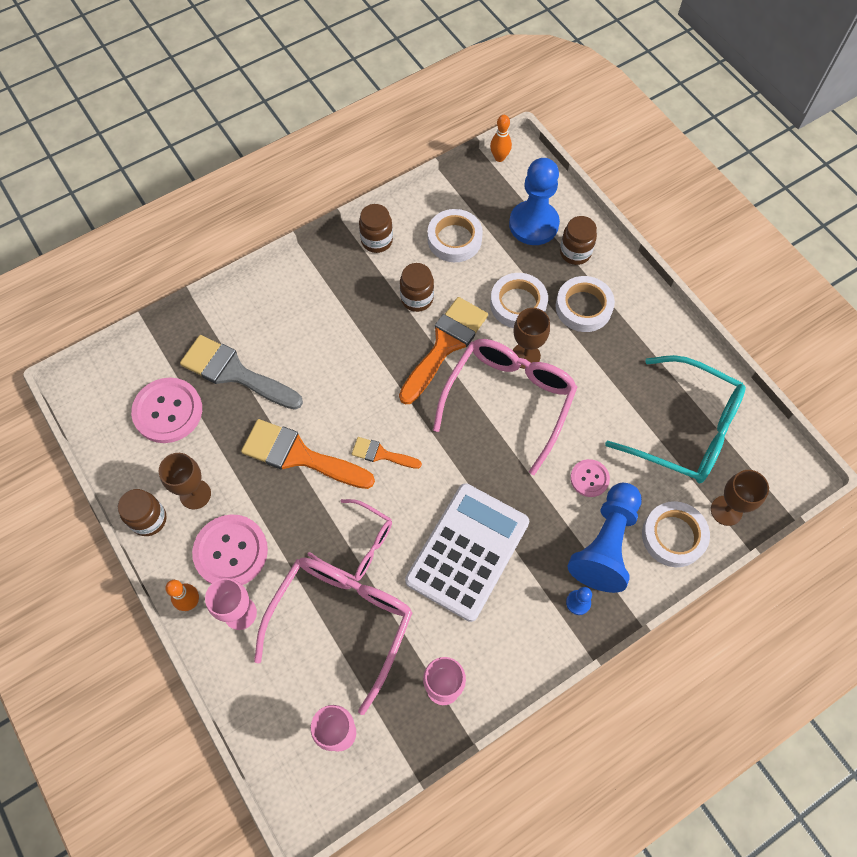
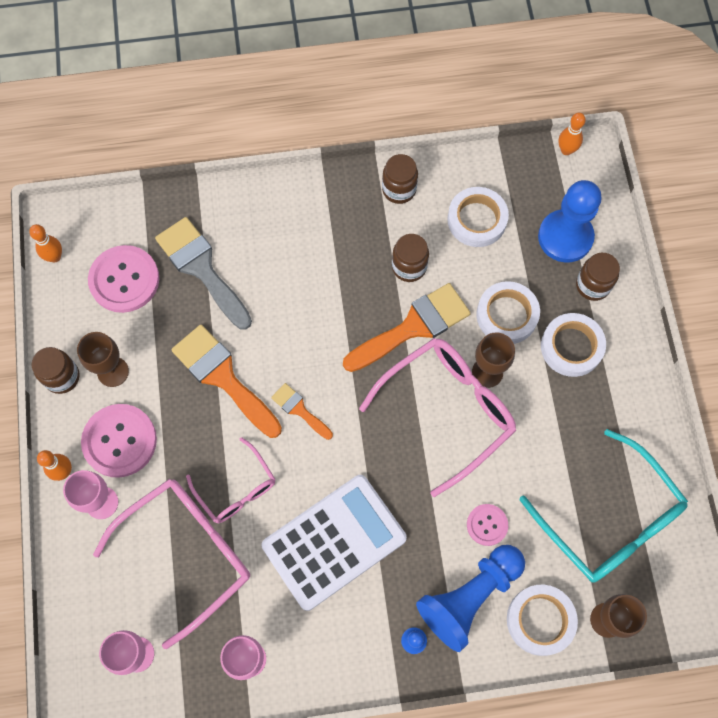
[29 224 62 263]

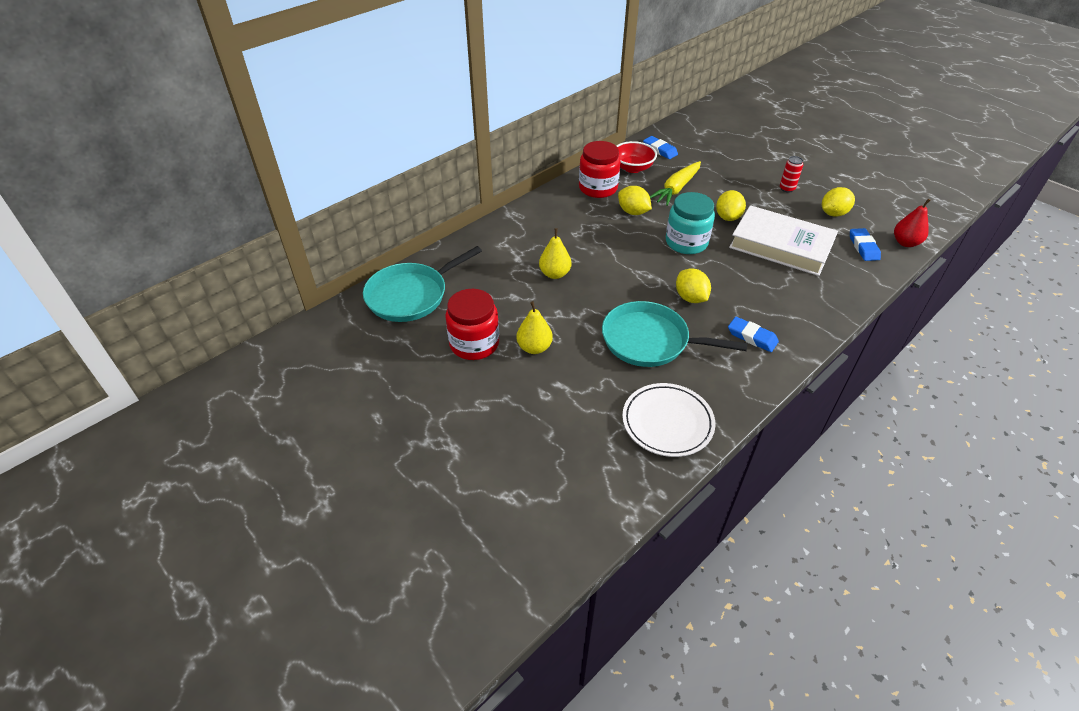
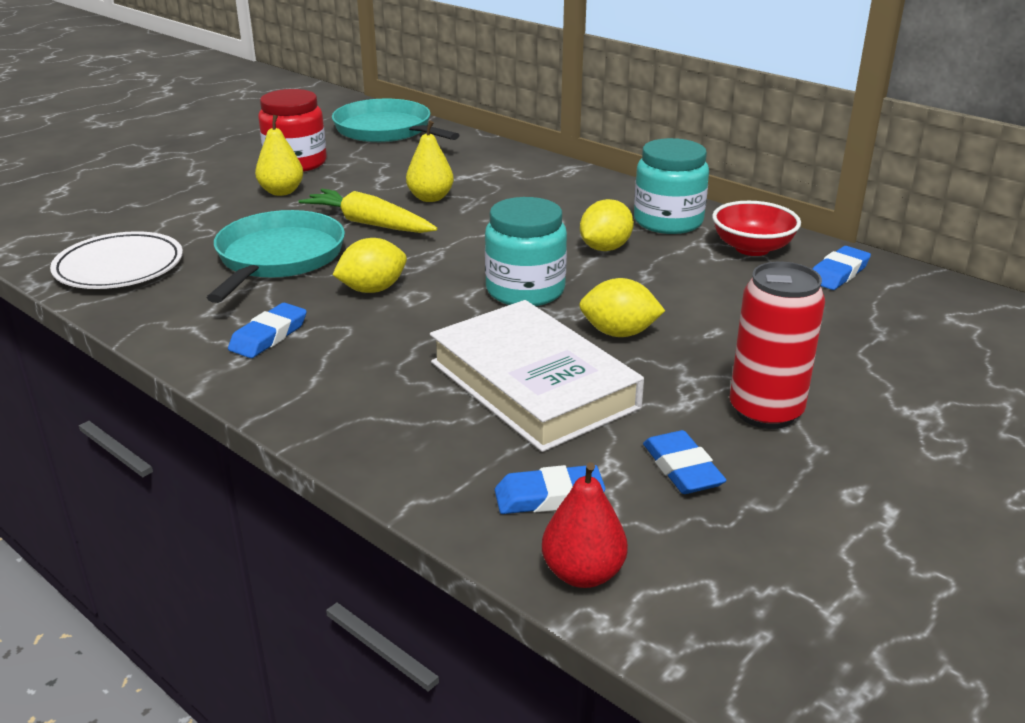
[298 189 437 233]
[643 430 727 494]
[634 138 709 234]
[430 300 644 452]
[730 262 825 429]

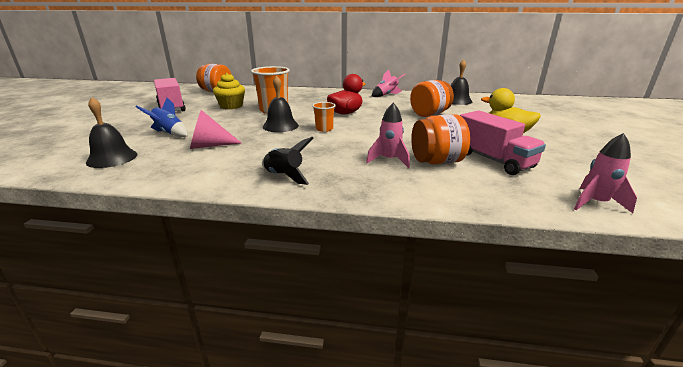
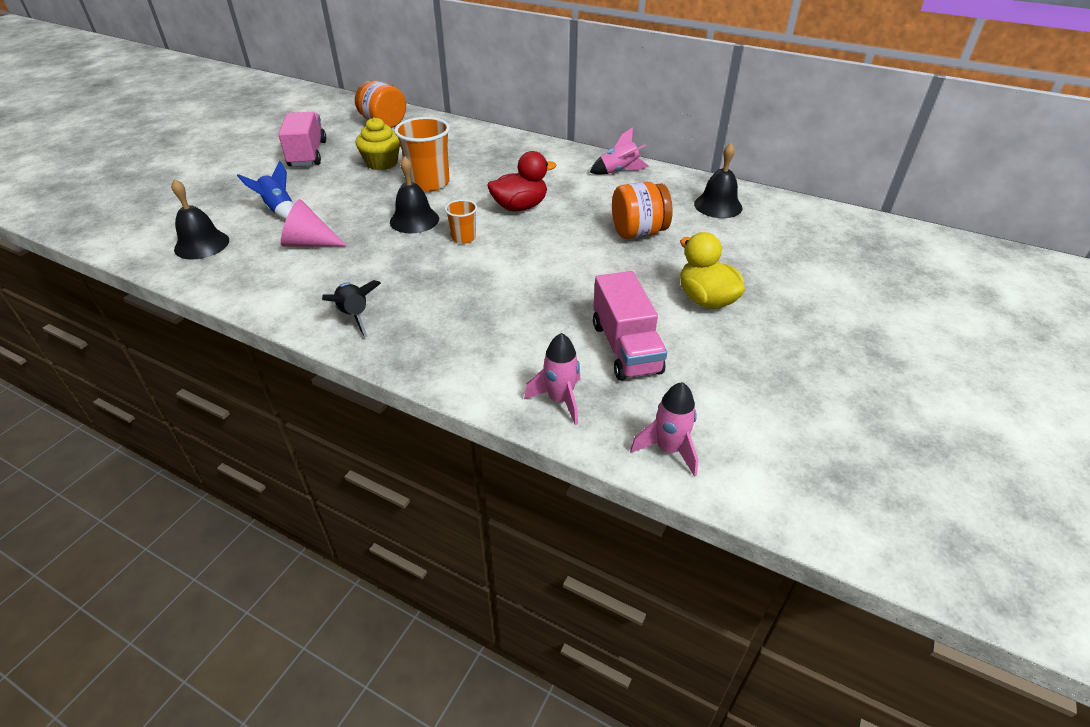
[411 114 470 164] (first image)
[524 333 580 425]

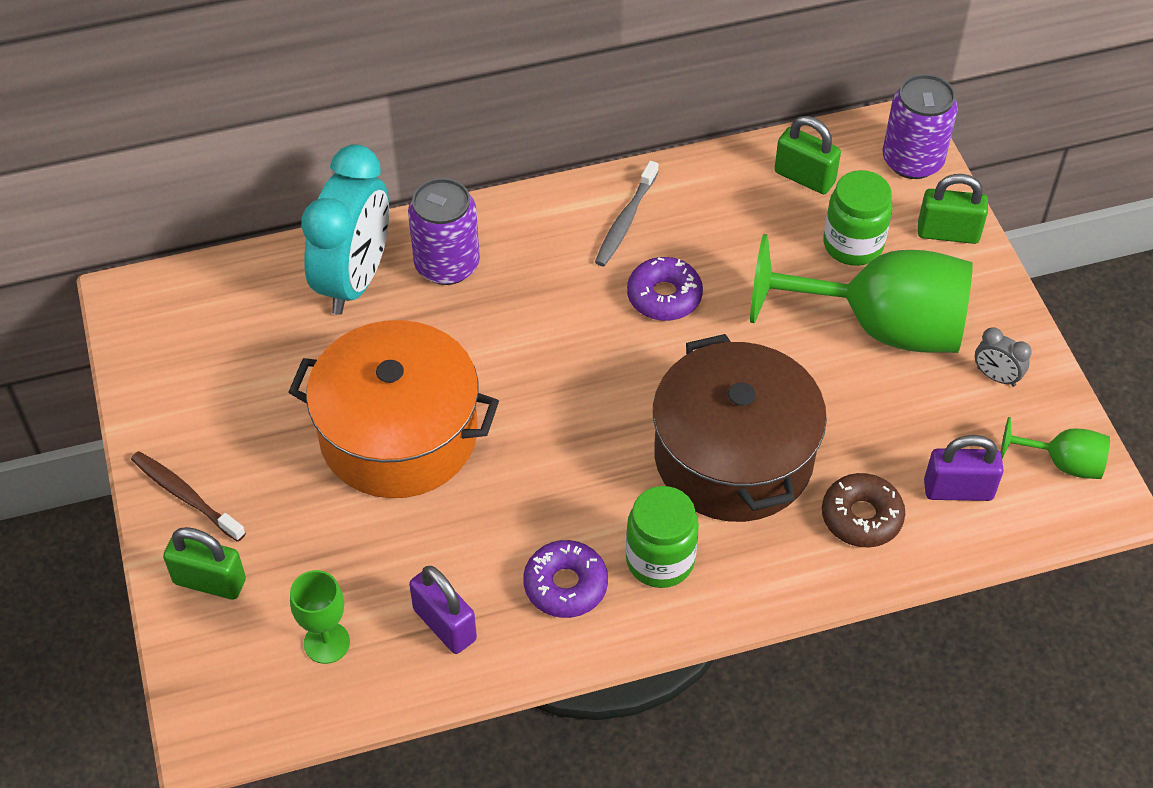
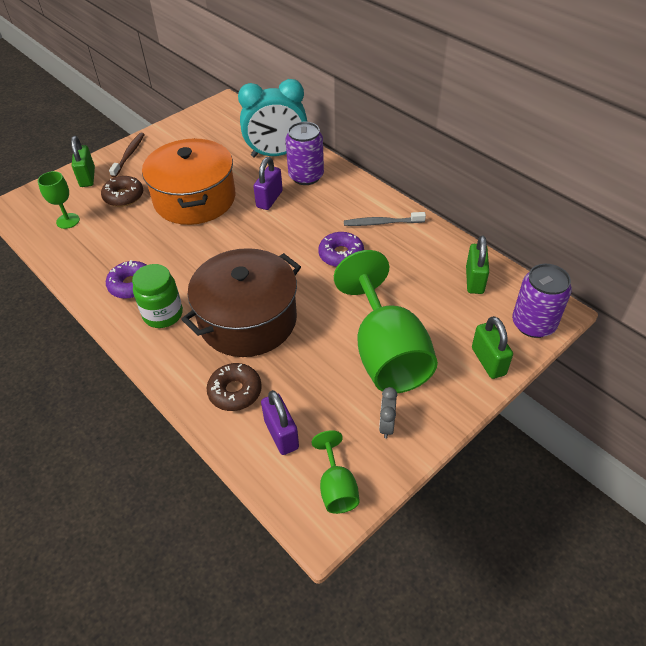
[823 170 893 266] (first image)
[101 176 143 207]
[253 157 283 210]

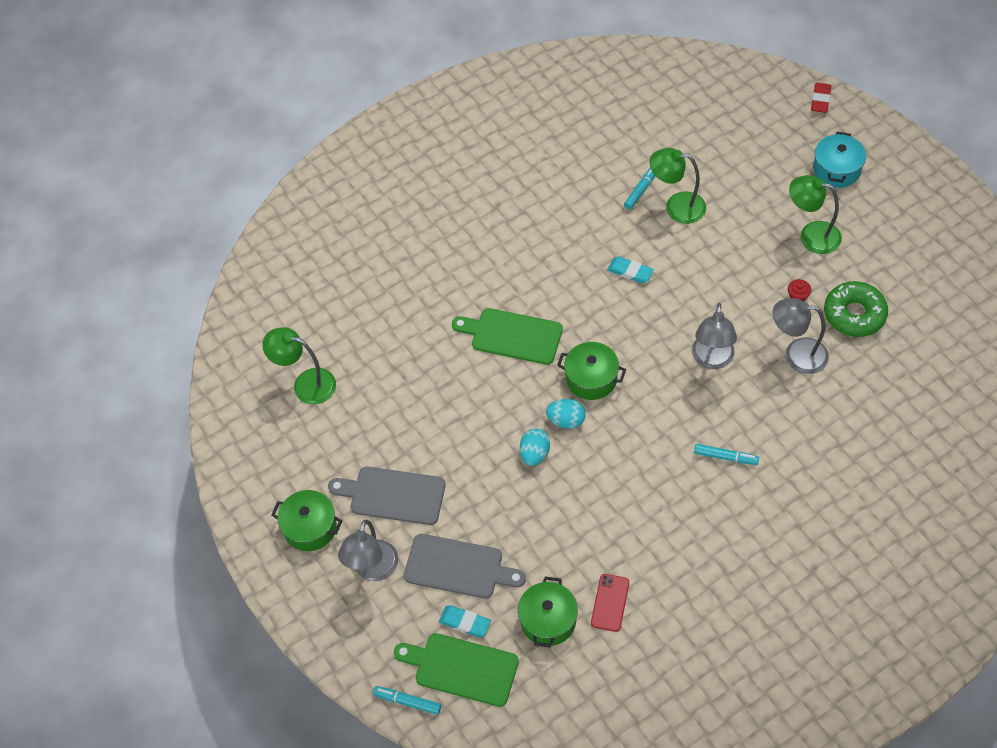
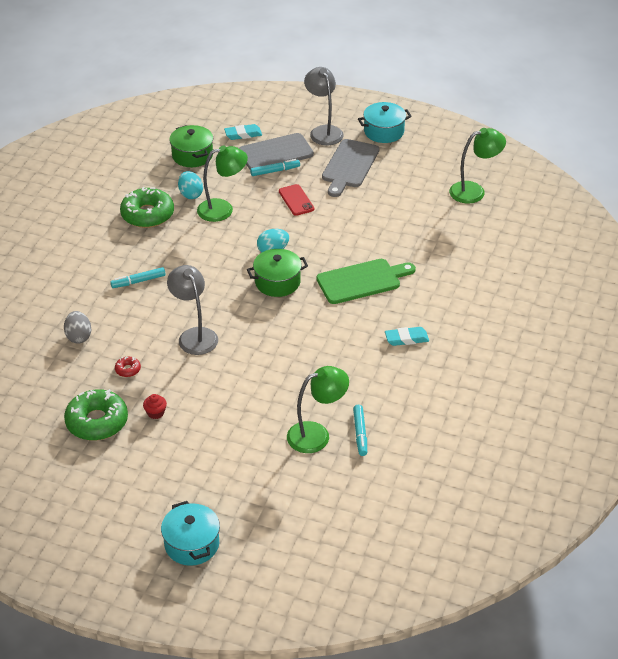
[394 633 519 707] (first image)
[811 83 831 113] (first image)
[64 311 91 344]
[120 187 174 228]
[250 159 300 176]
[178 171 203 199]
[279 184 314 216]
[385 327 429 346]
[197 145 248 222]
[115 357 141 377]
[358 102 412 143]
[322 139 379 197]

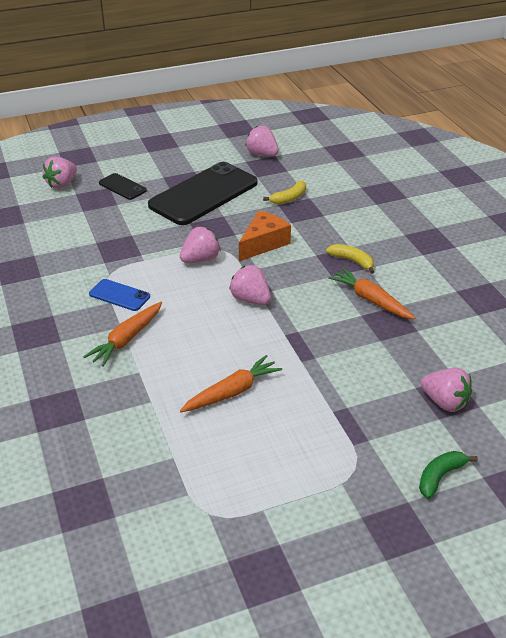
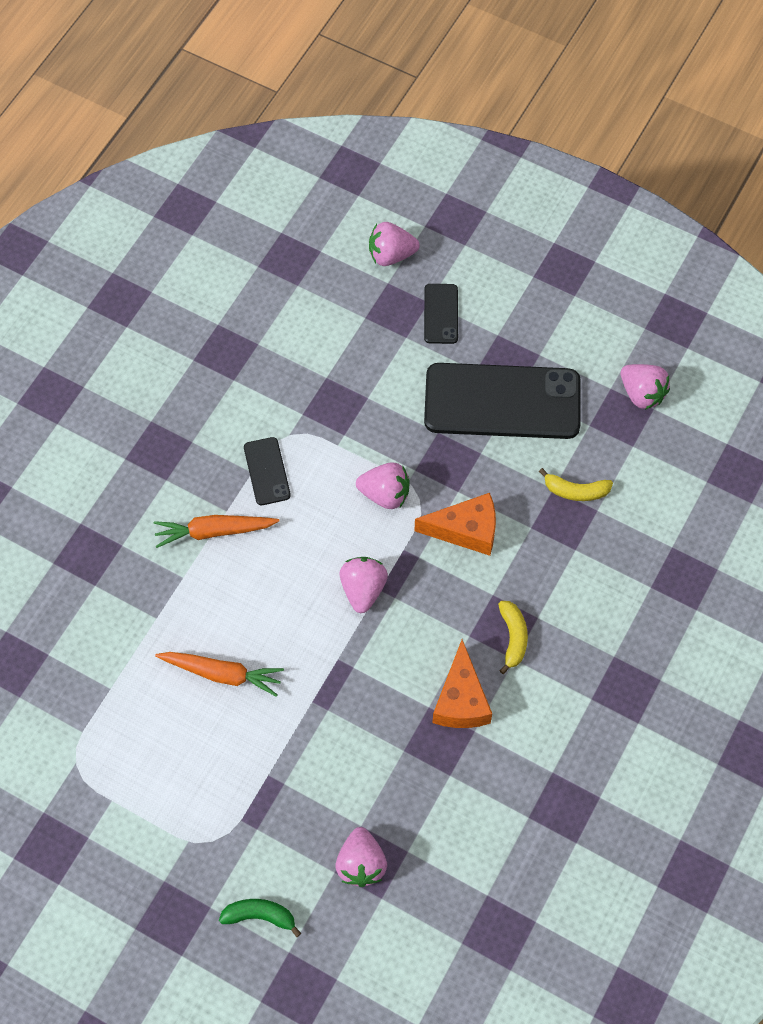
[432 640 492 728]
[244 437 291 505]
[621 364 670 410]

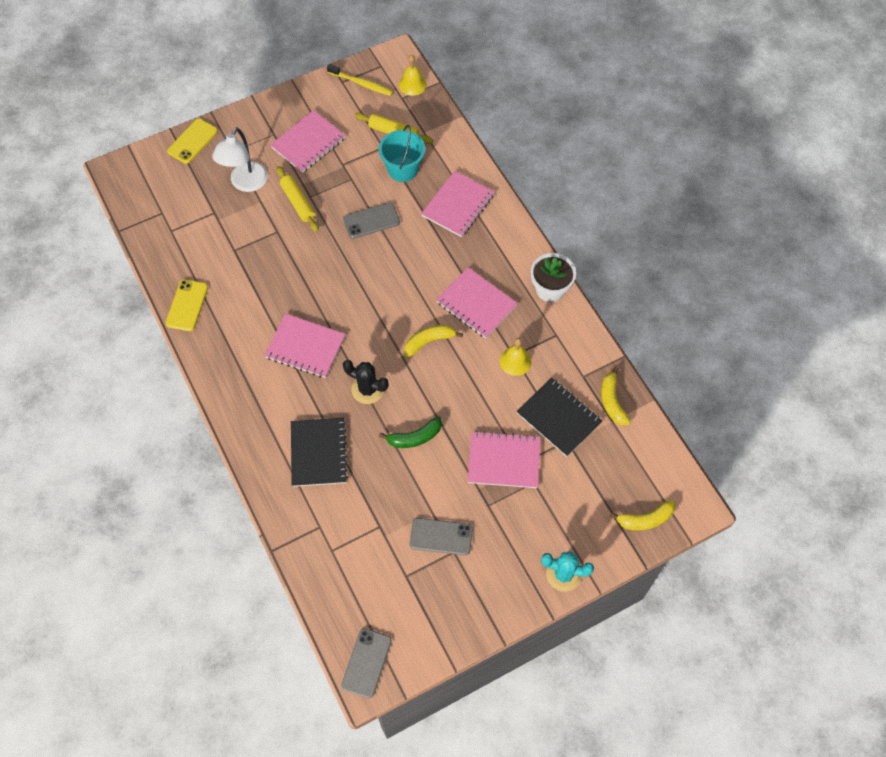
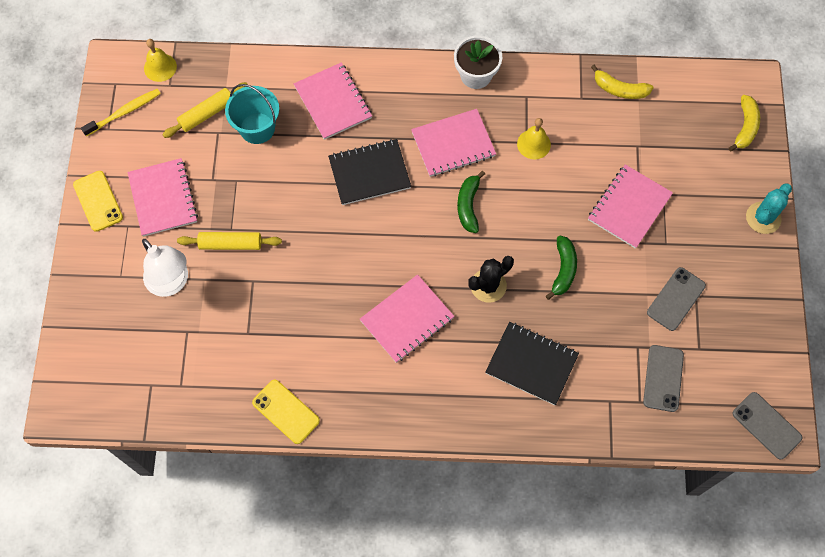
[73 171 123 232]
[643 345 684 412]
[328 139 411 205]
[457 171 485 233]

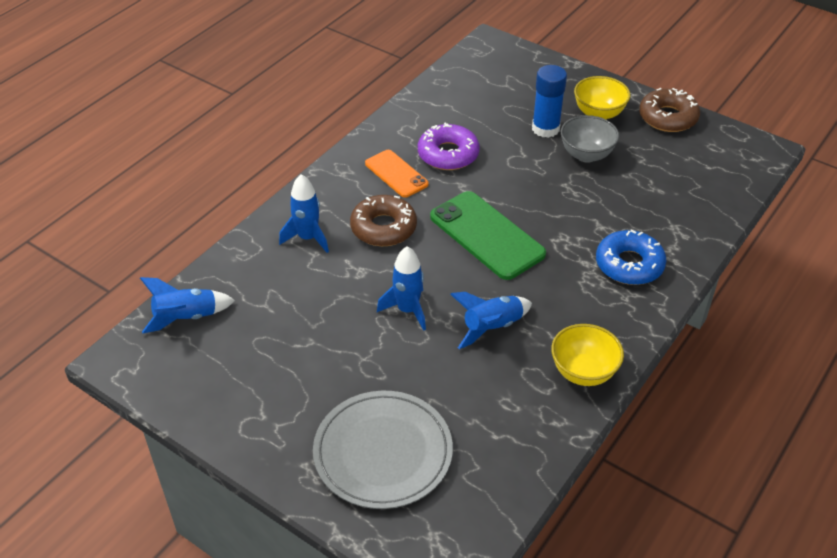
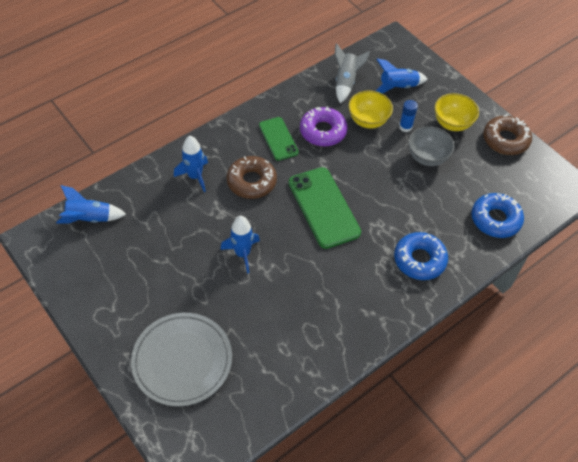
[335 43 370 103]
[471 193 524 238]
[376 59 427 94]
[348 91 393 128]
[259 117 299 161]
[399 100 418 132]

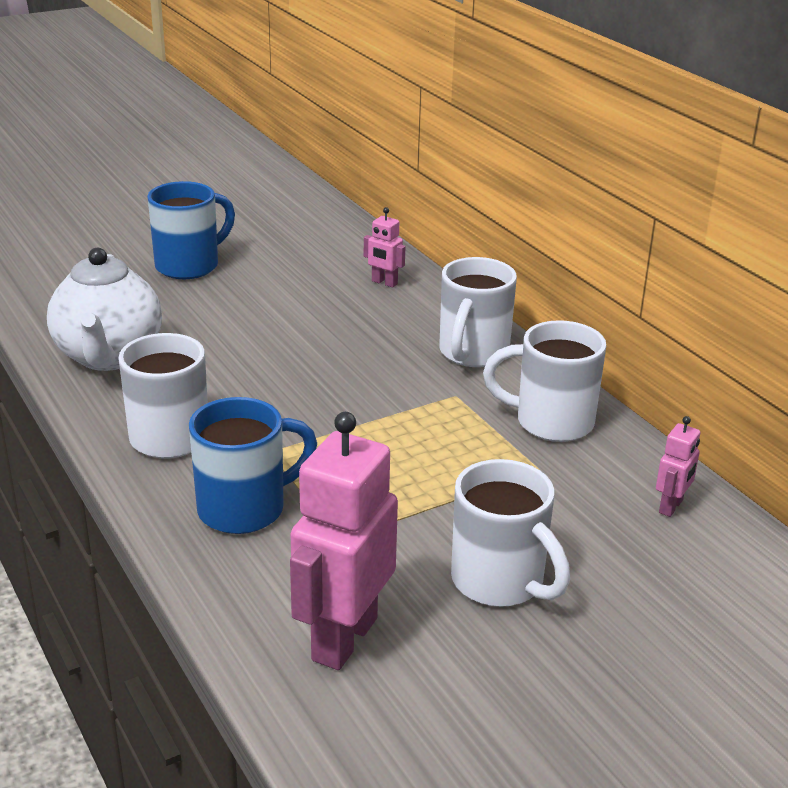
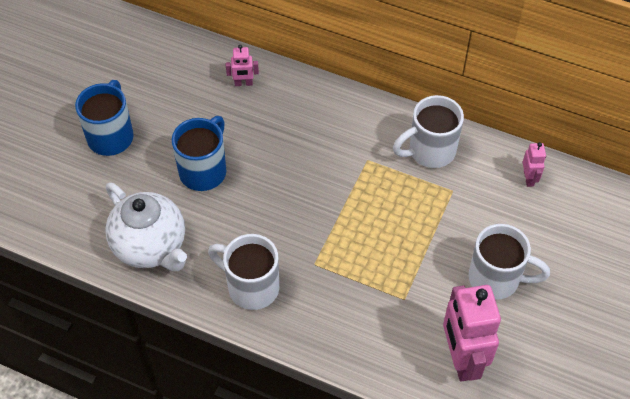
[439 257 517 367] (first image)
[172 116 226 191]

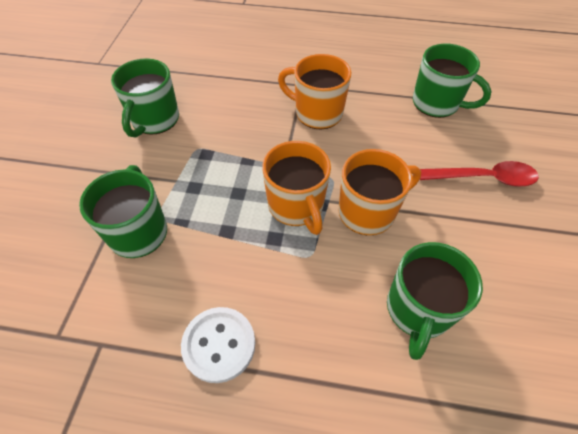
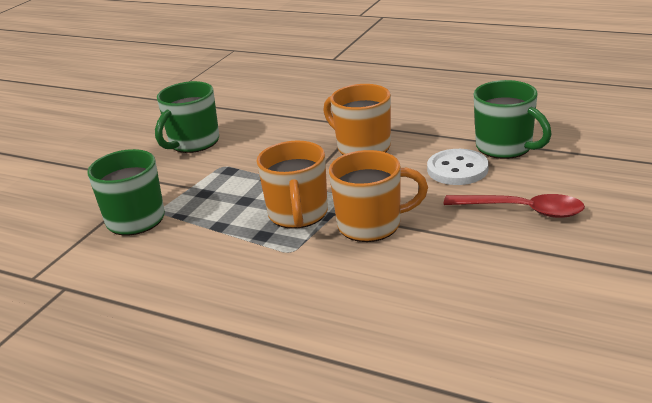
[387 242 483 360] (first image)
[427 149 489 185]

